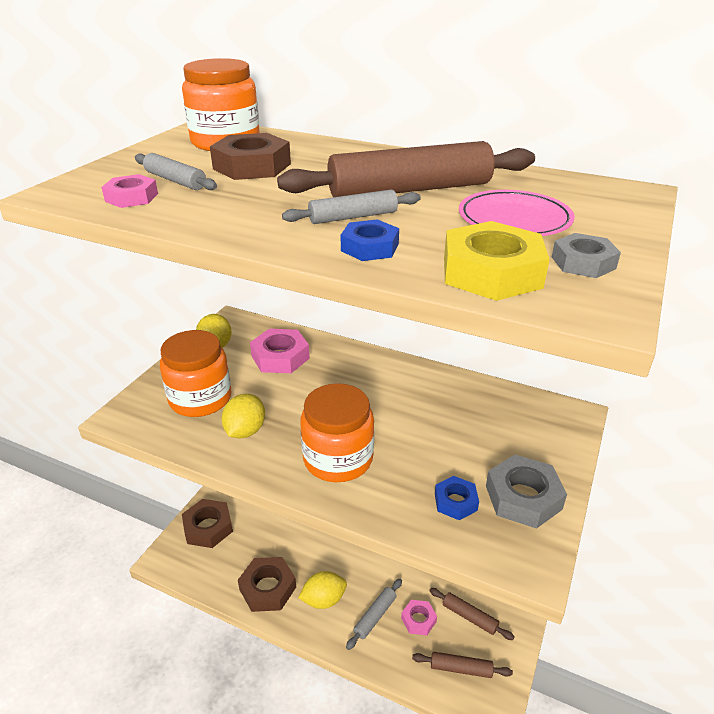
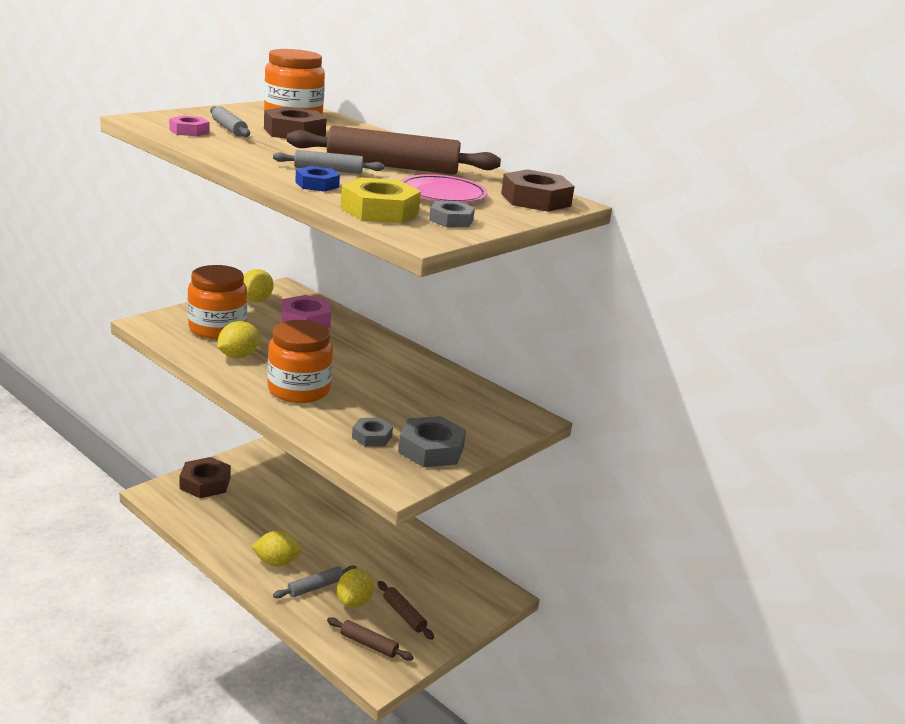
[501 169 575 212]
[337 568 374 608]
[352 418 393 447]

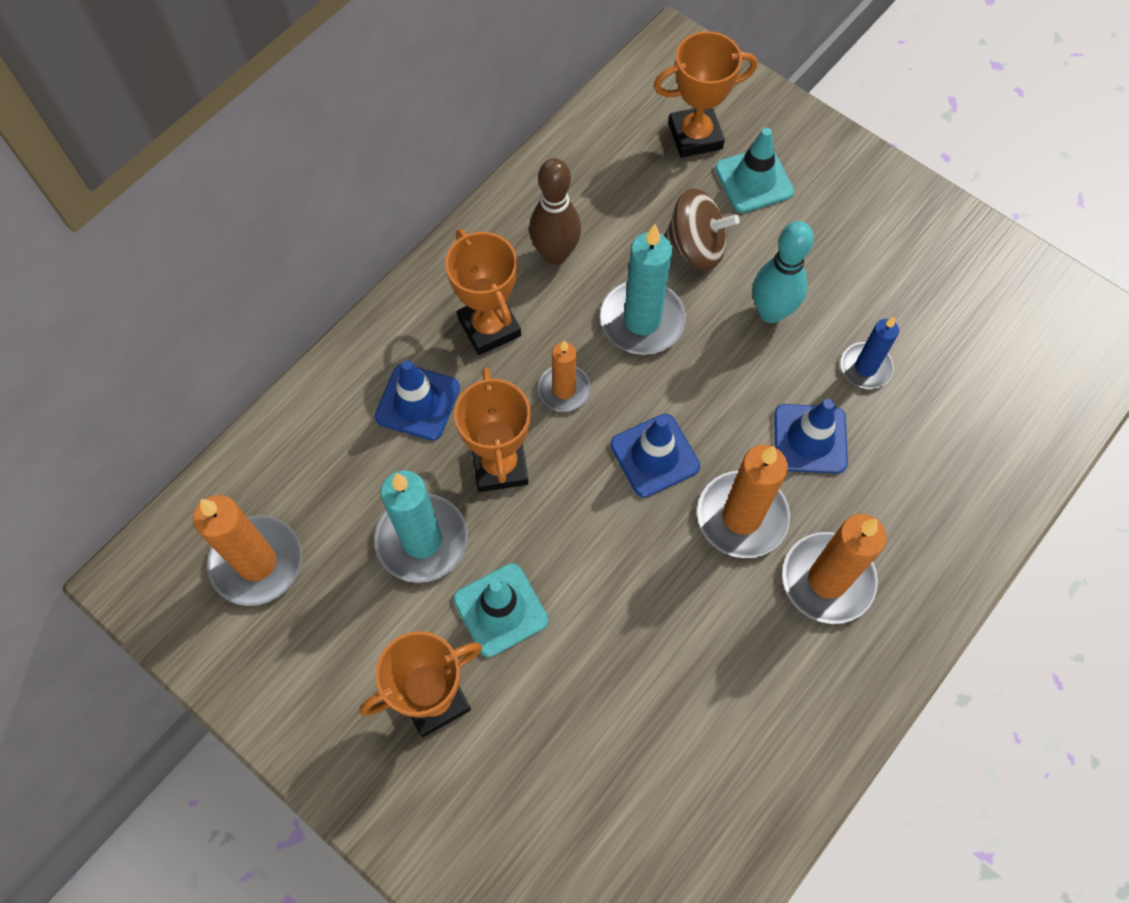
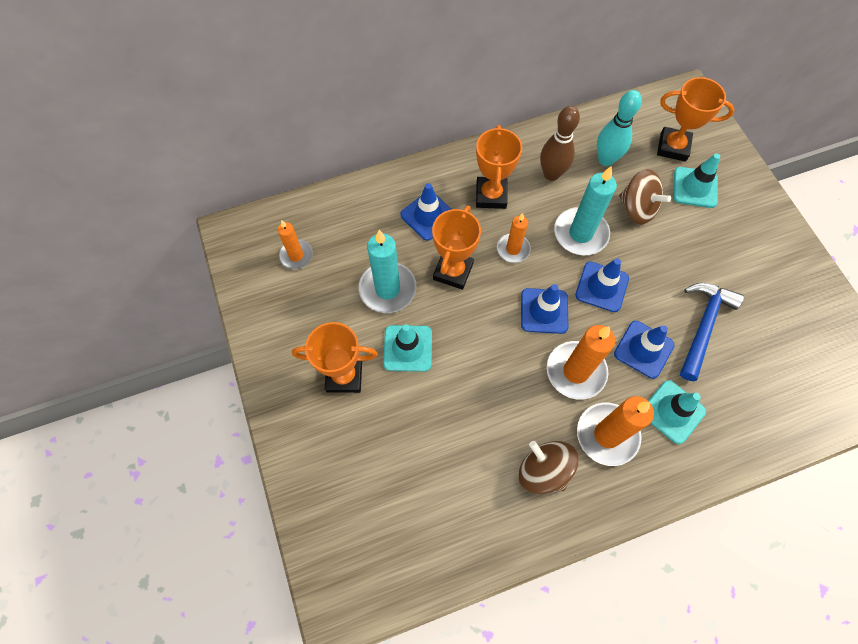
[519 441 578 494]
[575 258 629 312]
[648 380 706 444]
[597 90 642 166]
[680 283 744 381]
[277 220 313 269]

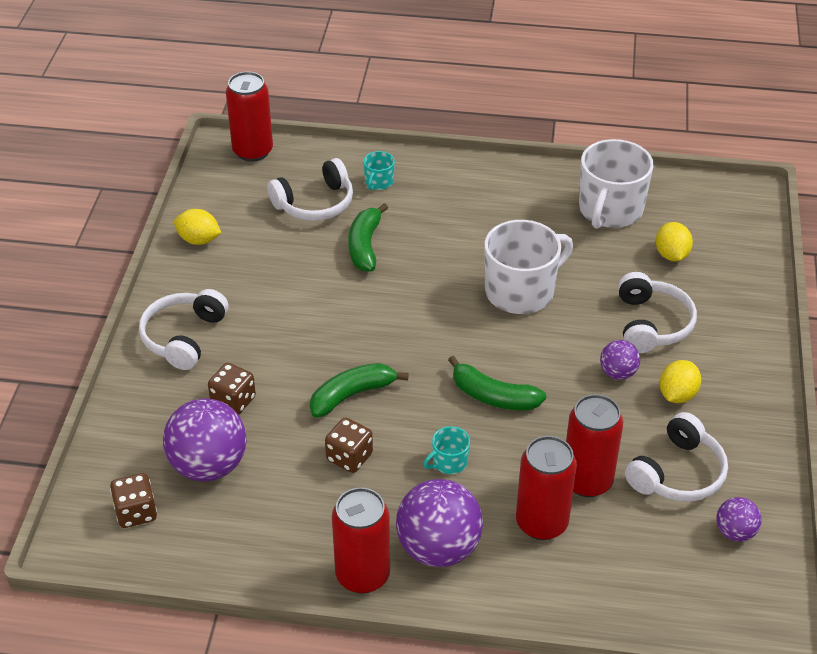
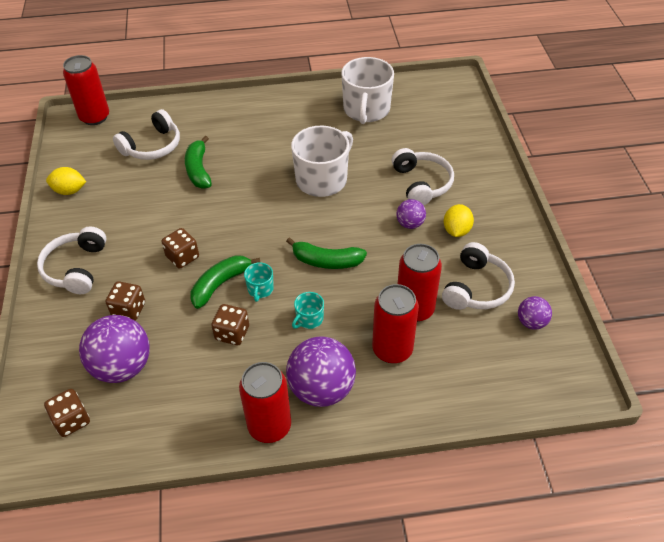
[656 222 693 261] (first image)
[162 228 199 269]
[244 262 274 302]

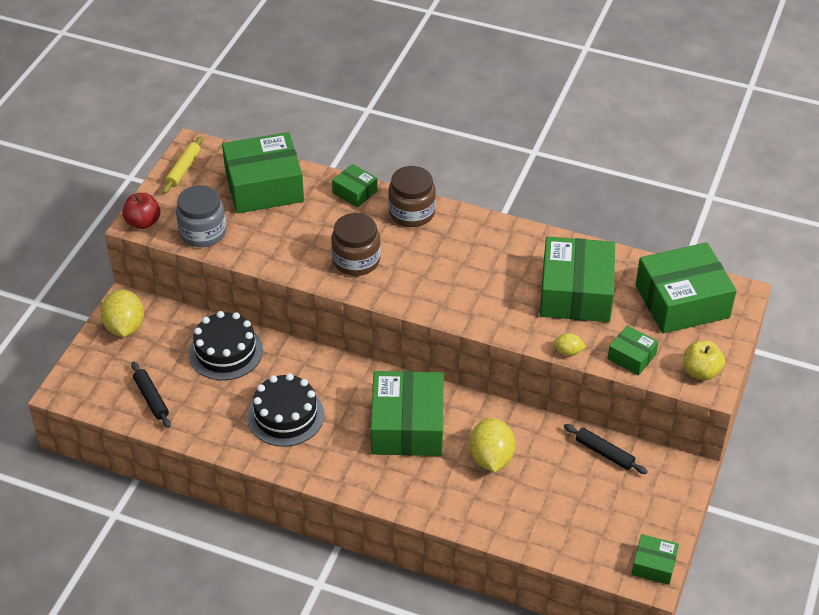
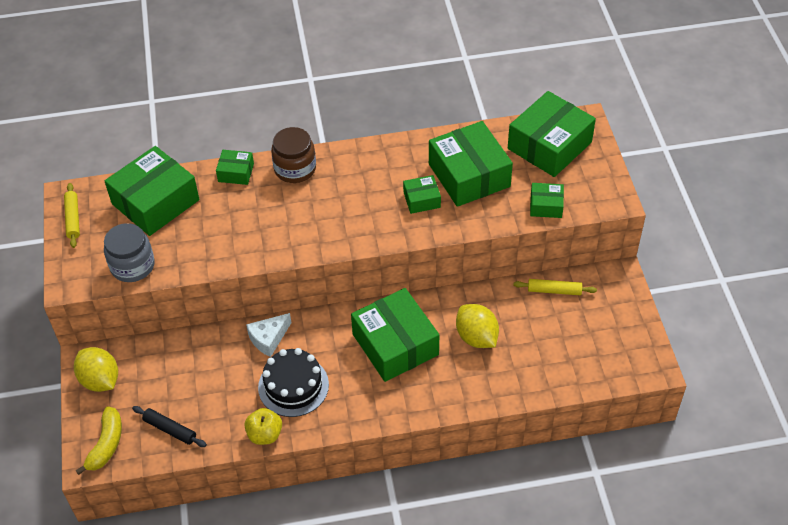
[122 193 161 229] (first image)
[189 311 263 380] (first image)
[331 213 381 276] (first image)
[553 333 586 356] (first image)
[75 406 122 475]
[246 313 291 357]
[403 175 441 214]
[244 408 282 445]
[513 279 597 295]

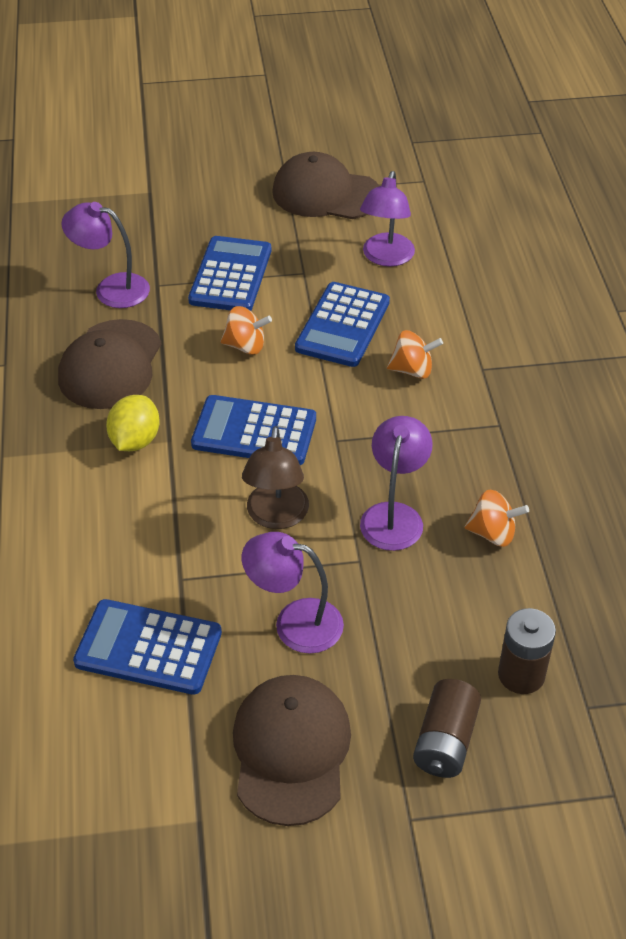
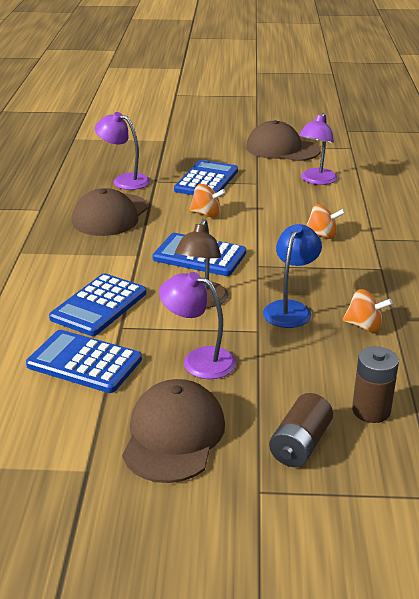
[106 395 160 451] (first image)
[49 273 146 336]
[263 224 322 328]

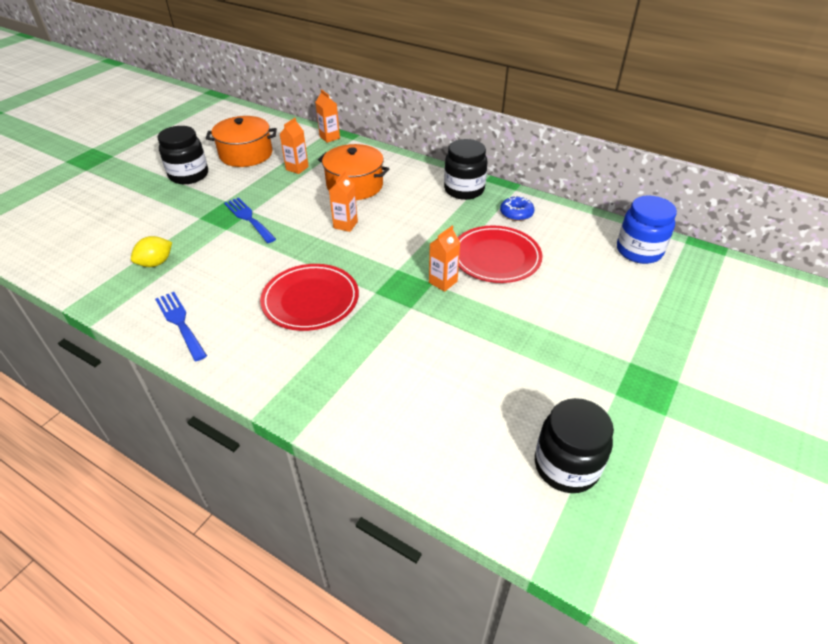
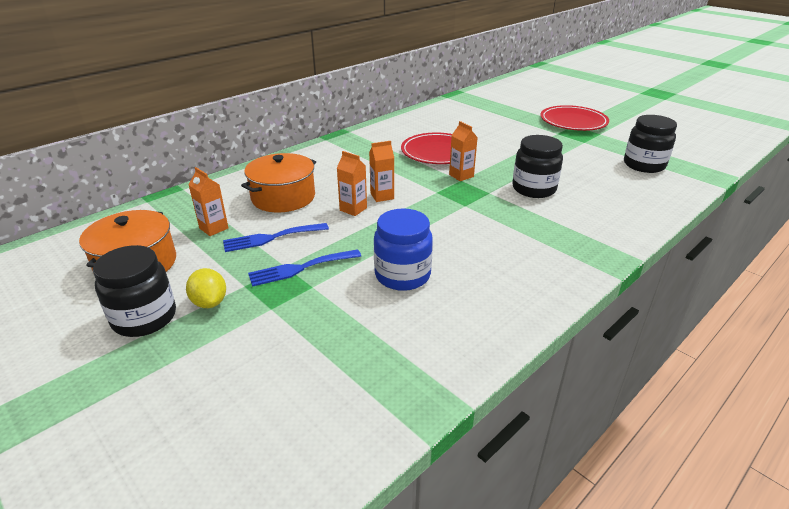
[500 196 534 221] (first image)
[186 268 226 308]
[223 223 329 252]
[541 105 609 131]
[369 141 394 202]
[512 135 563 198]
[374 208 433 291]

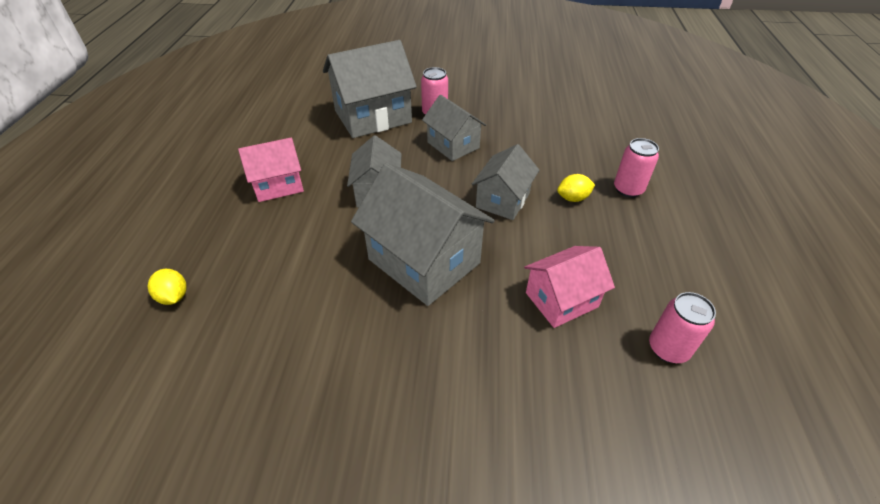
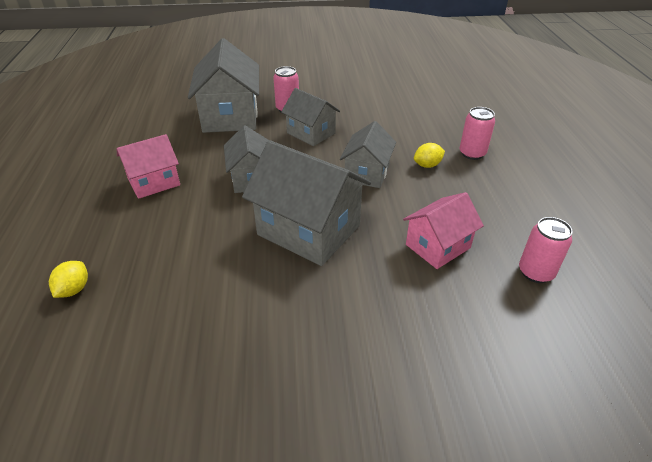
[49 261 88 298]
[188 38 259 133]

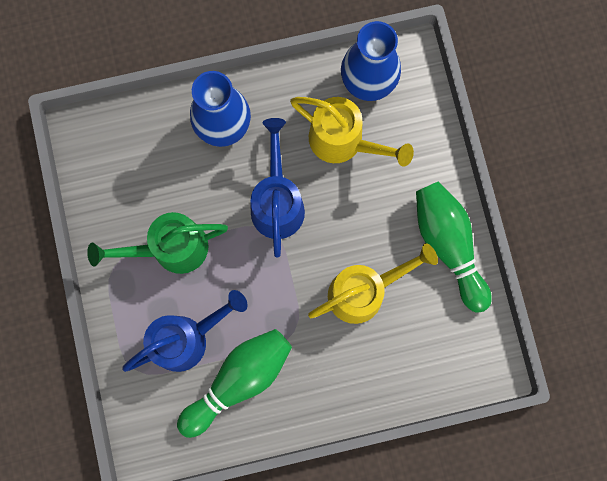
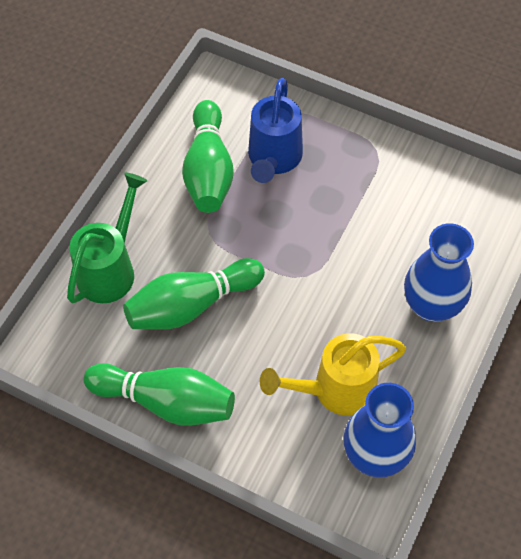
[250 118 305 257] (first image)
[67 172 147 303]
[123 258 265 330]

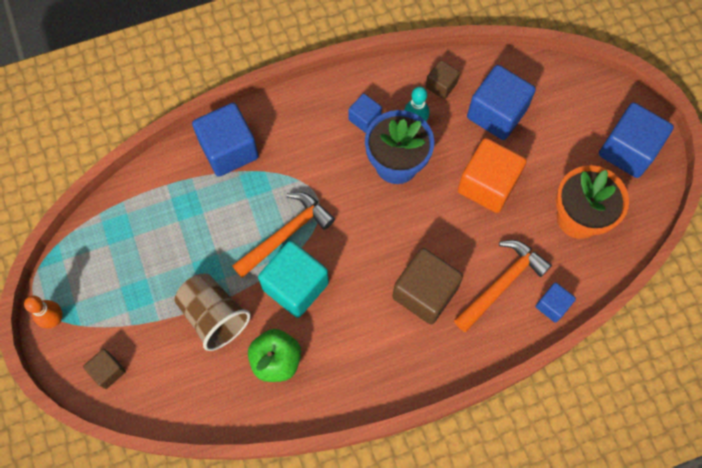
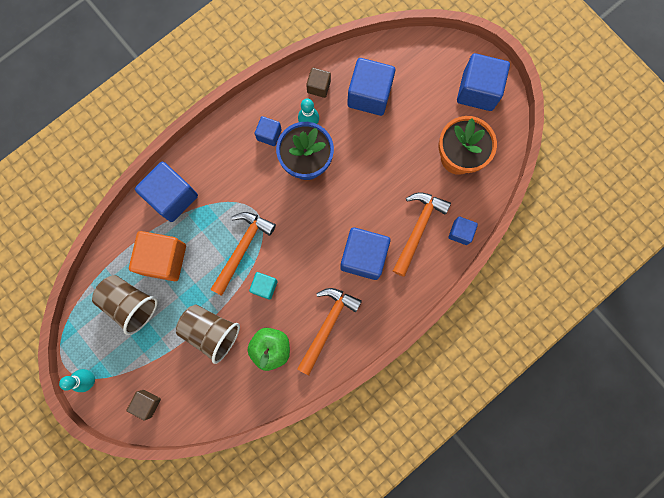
[92 275 158 335]
[297 288 362 375]
[129 231 186 281]
[59 369 95 392]
[340 227 390 280]
[249 272 278 300]

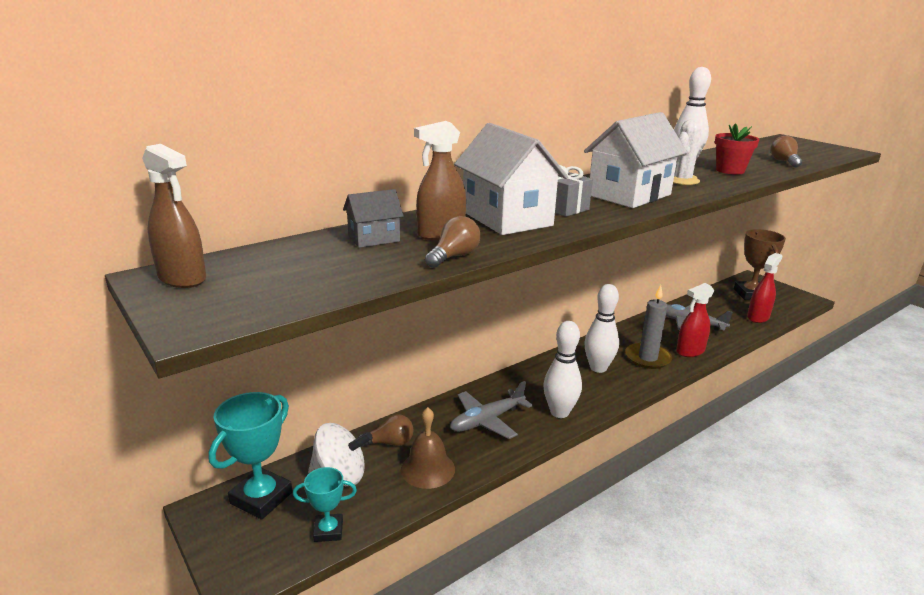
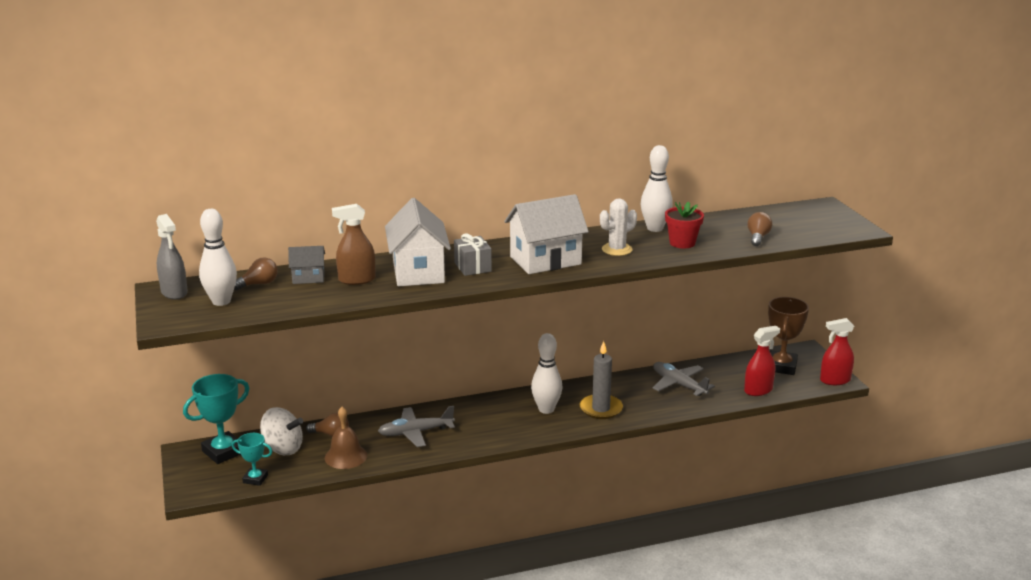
[234 257 278 291]
[199 209 237 306]
[820 318 854 385]
[156 214 188 300]

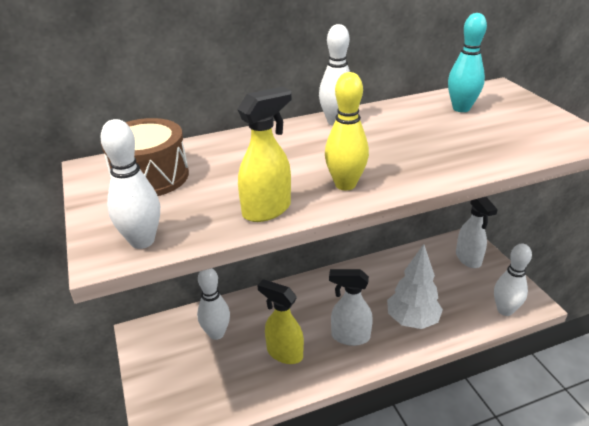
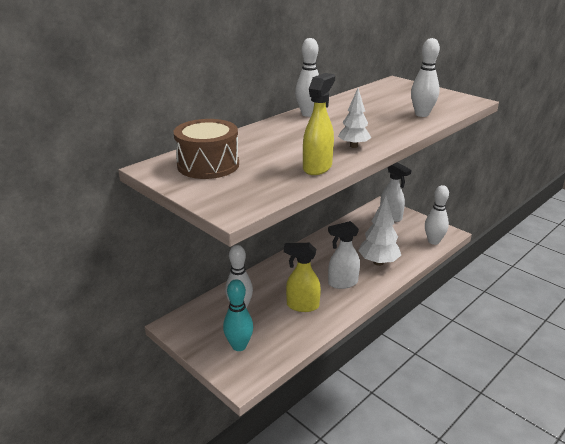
[411 38 440 117]
[223 279 253 351]
[338 88 371 148]

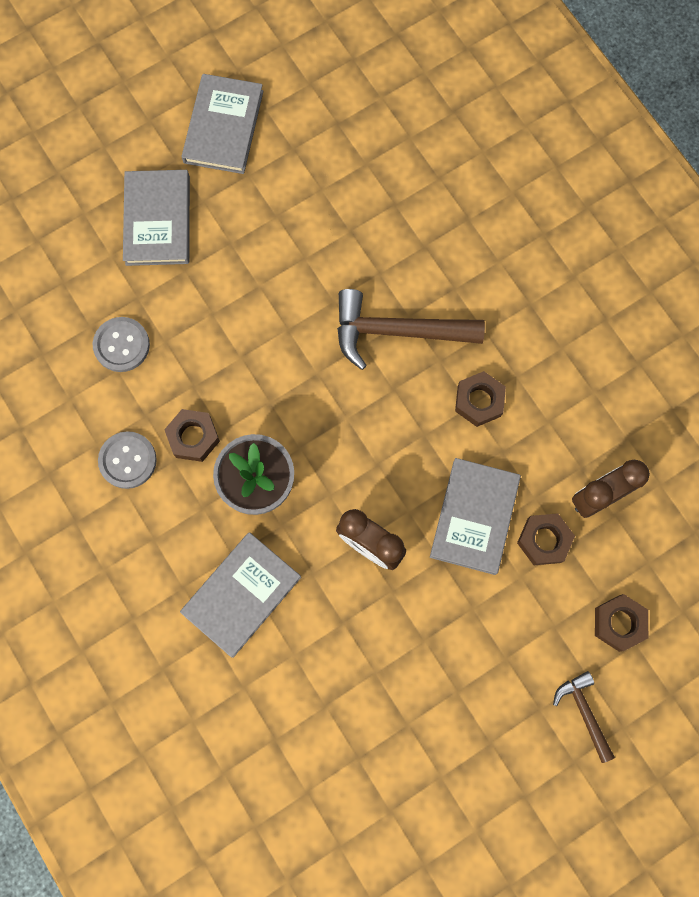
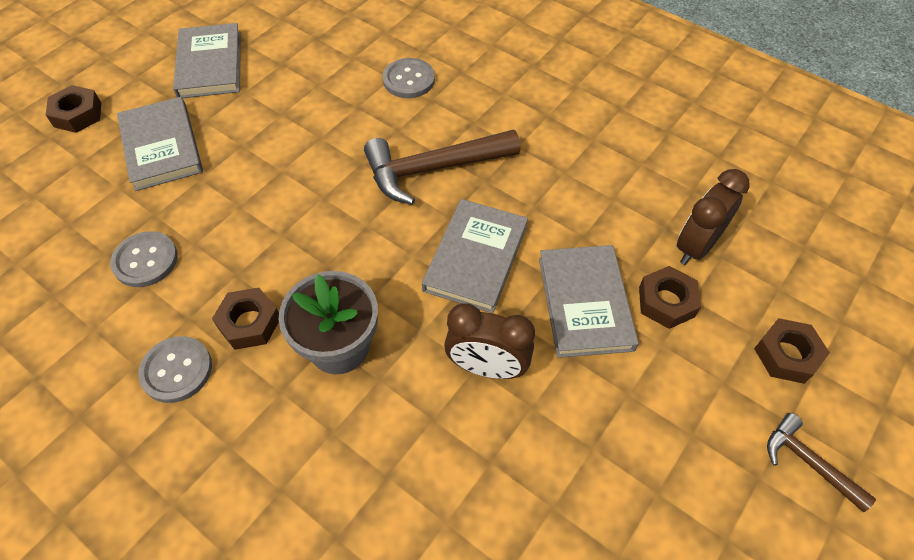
[383 58 435 98]
[422 199 528 313]
[46 85 101 133]

